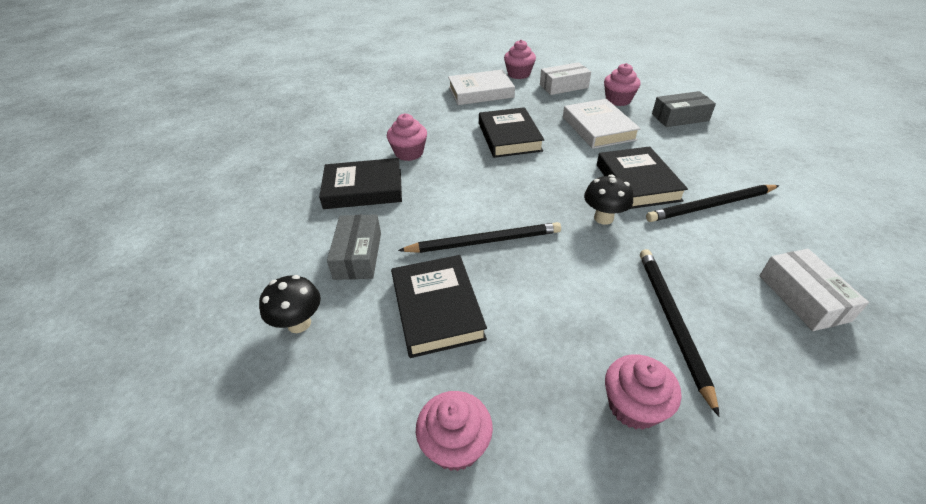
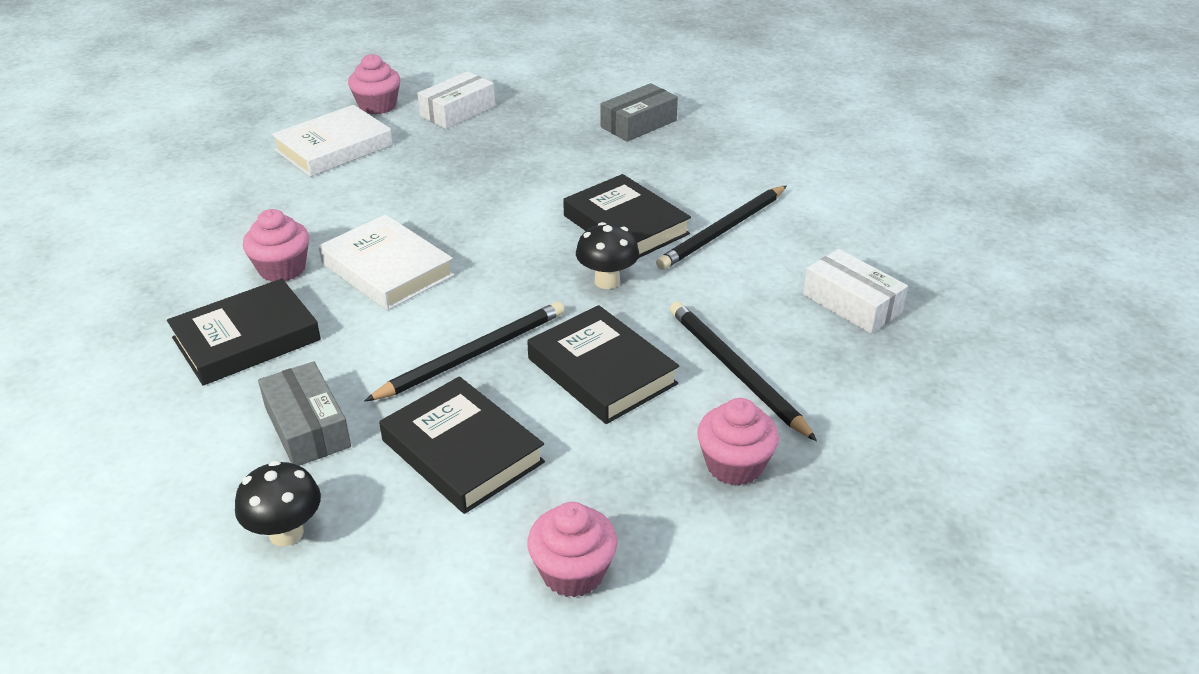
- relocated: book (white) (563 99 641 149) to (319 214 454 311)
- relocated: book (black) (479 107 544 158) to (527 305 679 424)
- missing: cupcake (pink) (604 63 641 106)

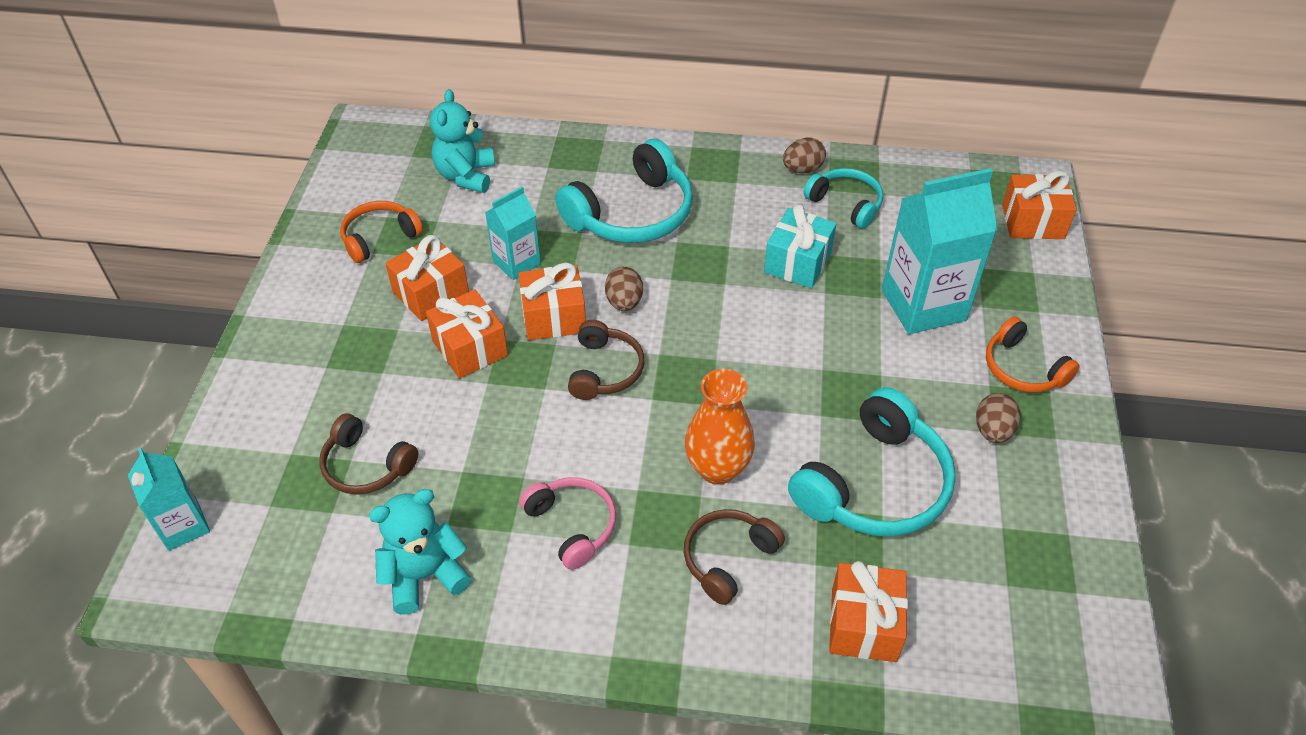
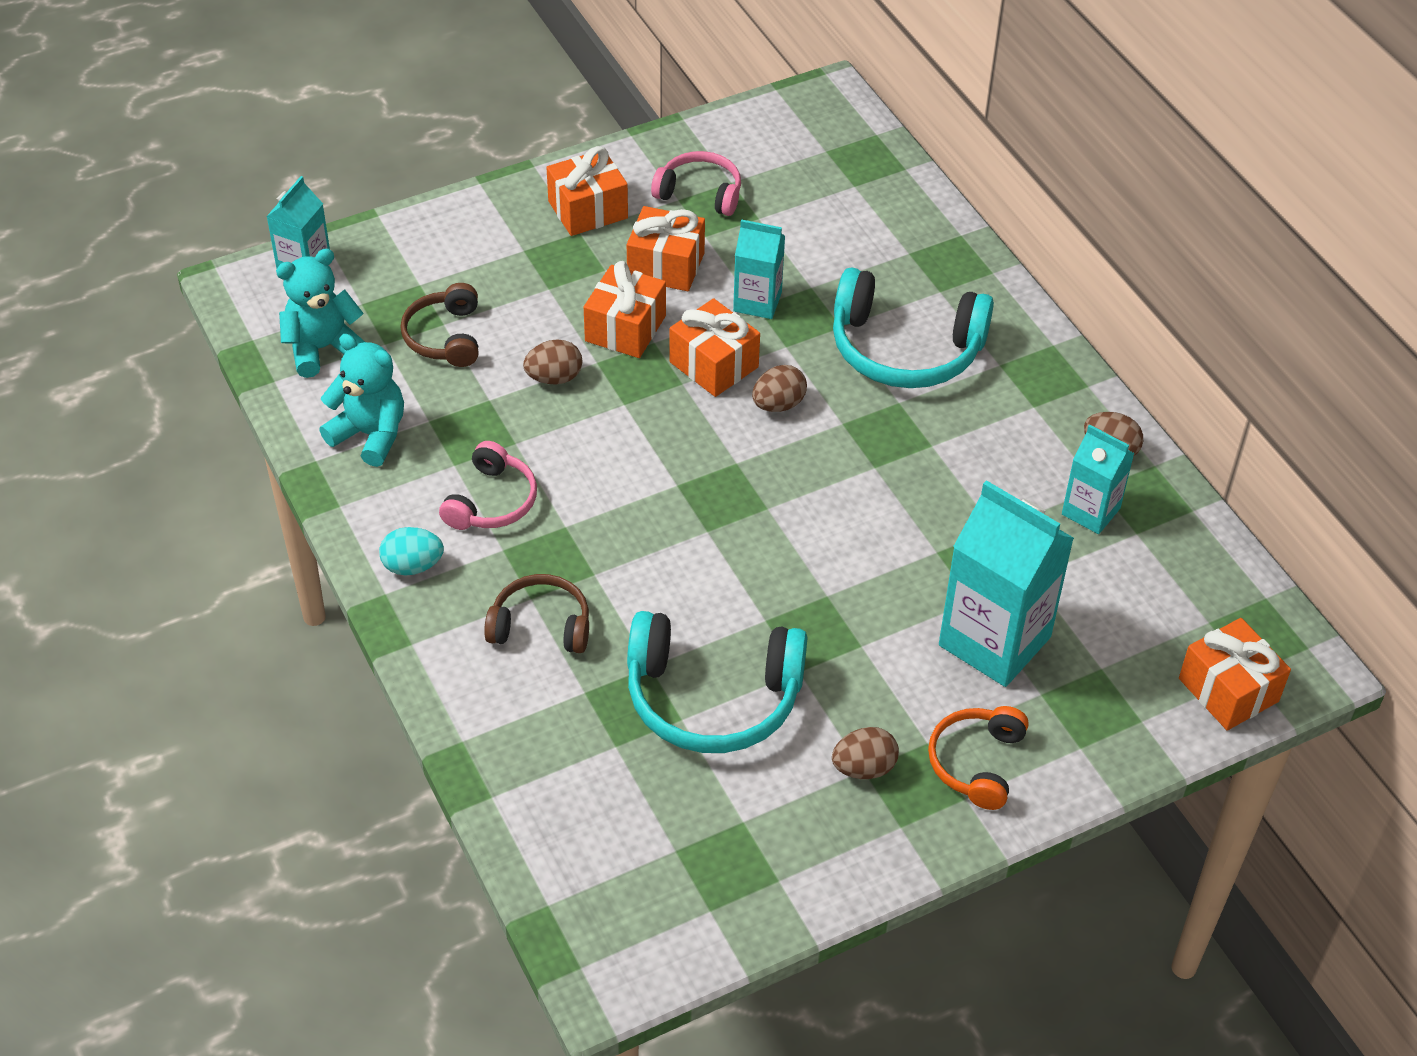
- relocated: teddy bear (turquoise) (430 89 495 193) to (276 249 365 378)
- appeared: egg (turquoise) (379 527 444 576)
- appeared: egg (brown) (523 339 582 384)
- relocated: gift (orange) (829 561 908 662) to (546 146 628 236)
- colour: headphones (orange) (340 201 423 263) to headphones (pink) (651 151 741 216)
- exchanged: headphones (turquoise) (803 168 883 229) to carton (turquoise) (1062 425 1135 534)
- missing: headphones (brown) (568 320 644 400)
- missing: vase (orange) (685 369 755 485)
- missing: gift (turquoise) (764 204 836 288)

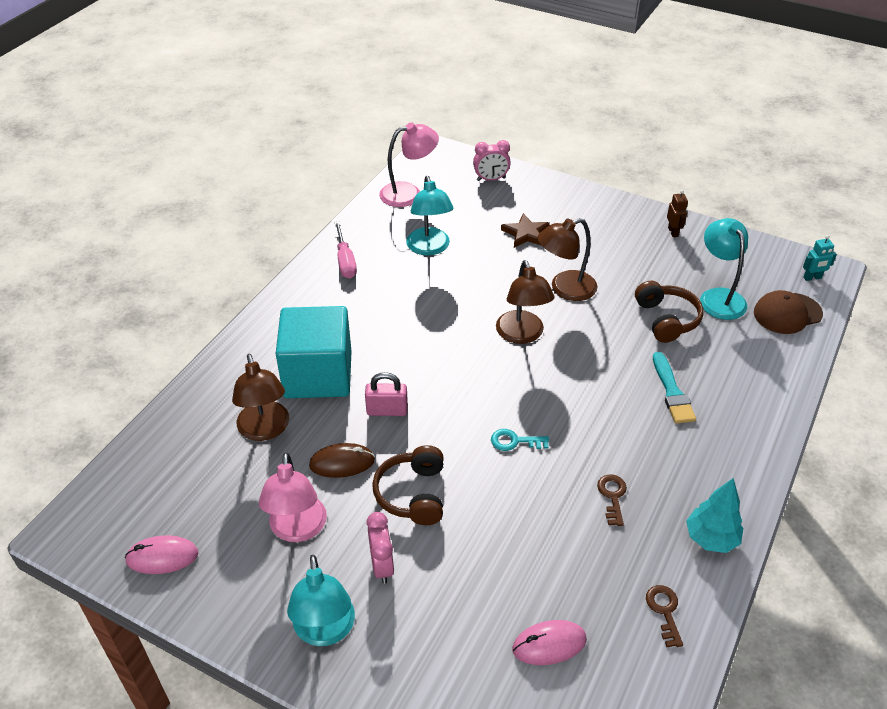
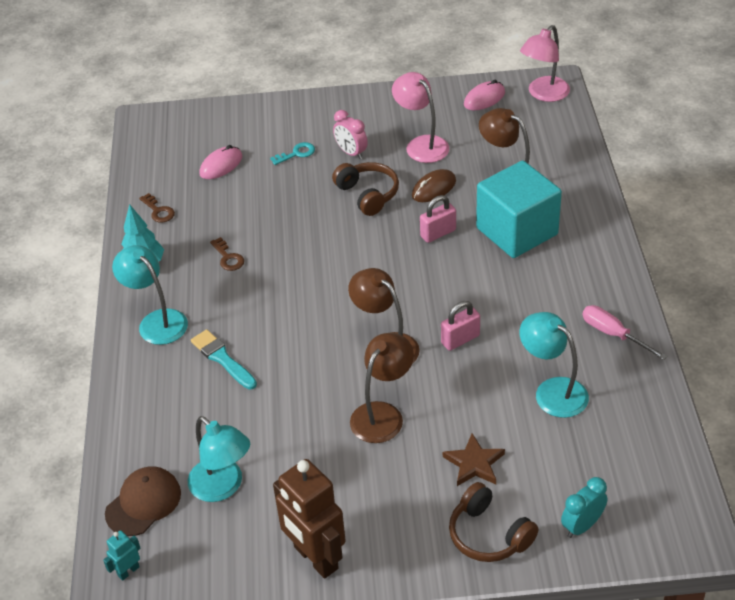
- relocated: lamp (turquoise) (287 555 355 646) to (112 245 188 345)
- relocated: key (turquoise) (491 429 549 451) to (270 142 315 165)
- size: robot (brown) (667 190 688 237) = (273 459 346 579) x2.29
- appeared: padlock (pink) (441 301 480 351)
- relocated: headphones (brown) (635 281 703 343) to (449 482 539 562)
- relocated: lamp (pink) (379 123 439 207) to (520 25 570 102)
- colour: clock (pink) (473 140 511 181) to clock (turquoise) (561 477 608 538)

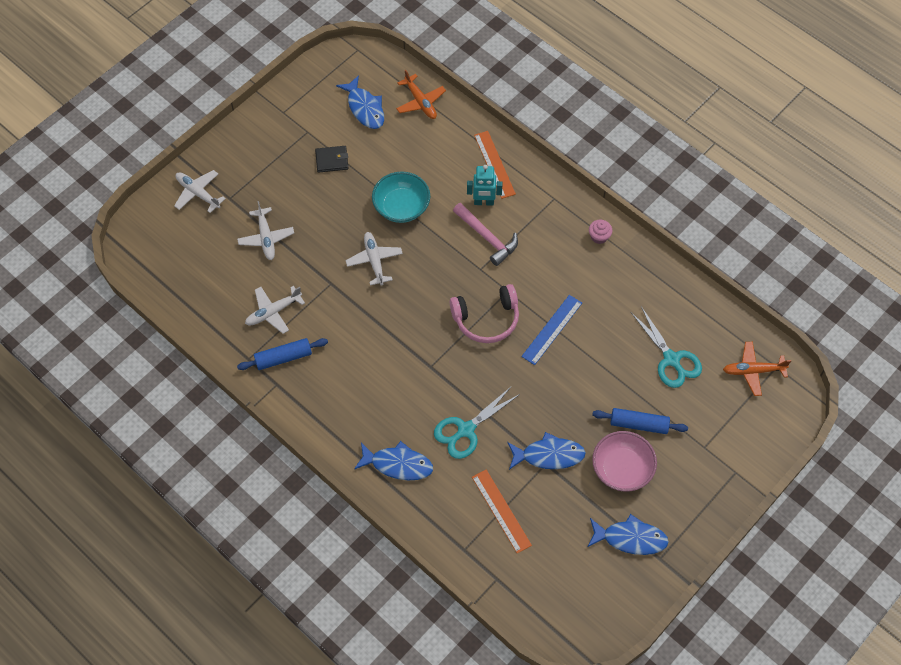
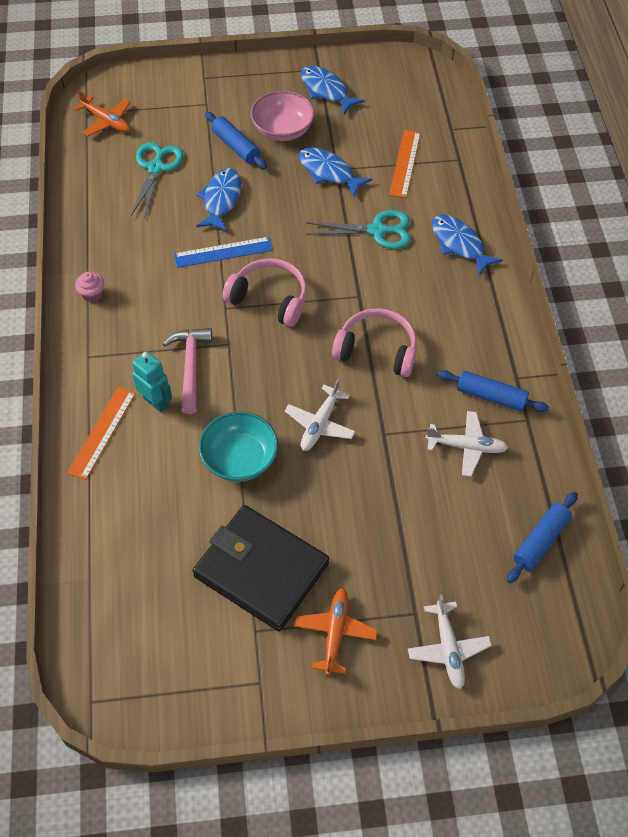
- size: wallet (black) (315 146 348 173) = (193 505 329 631) x2.33
- relocated: fish (blue) (336 75 384 129) to (196 168 241 232)
- relocated: plane (orange) (396 70 446 119) to (294 588 378 675)
- appeared: headphones (pink) (332 308 417 377)
- appeared: rolling pin (blue) (507 492 578 583)
- missing: plane (white) (237 201 294 260)

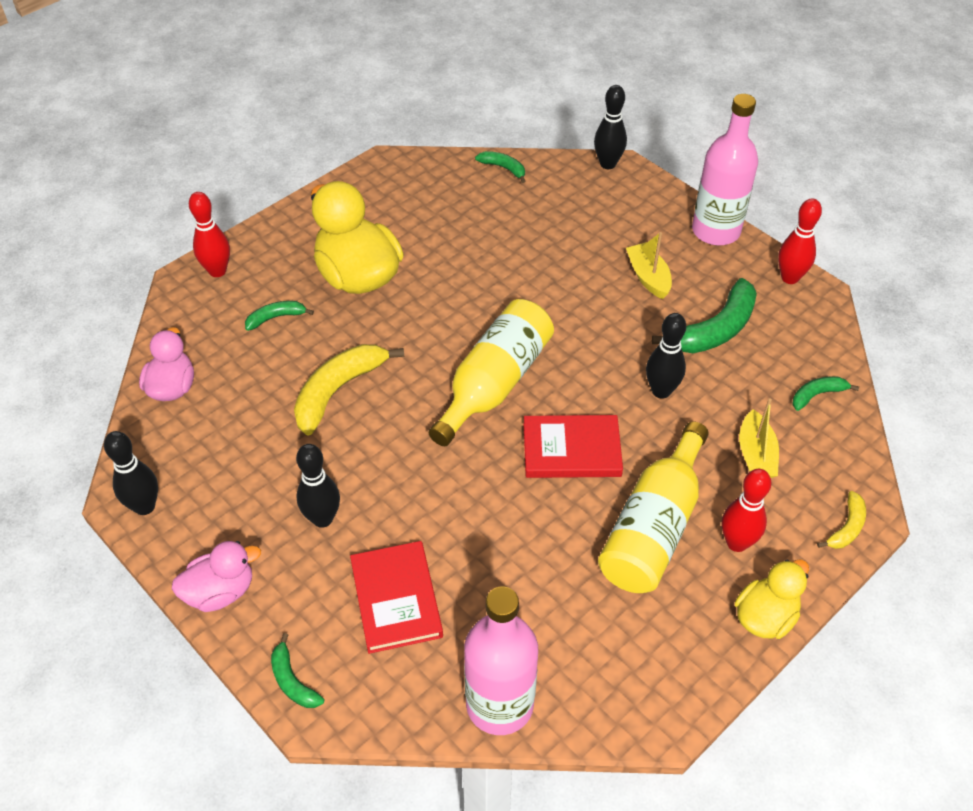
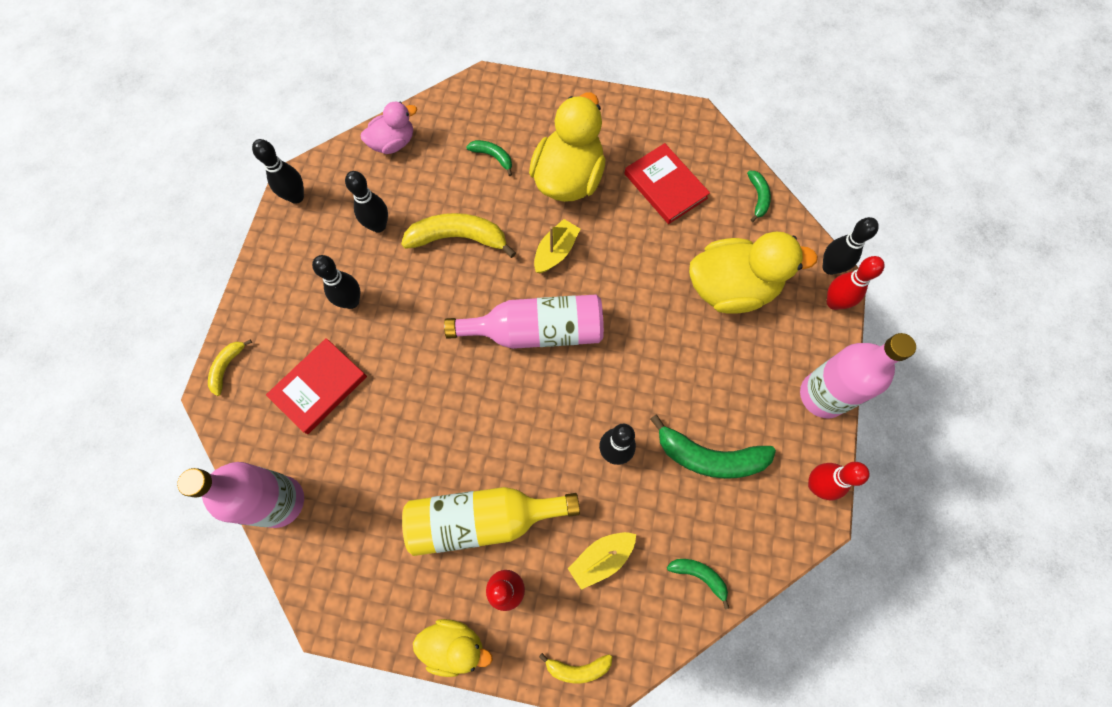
- colour: banana (green) (271 633 324 708) to banana (yellow) (208 339 252 396)
- appeared: bowling pin (black) (345 171 388 233)
- colour: bottle (yellow) (429 299 554 446) to bottle (pink) (444 294 604 349)
- relocated: boat (yellow) (626 232 672 299) to (534 219 580 273)
- relocated: book (red) (524 415 623 478) to (624 143 710 224)
- appeared: duck (yellow) (689 232 818 314)
- relocated: bowling pin (red) (189 192 230 277) to (827 256 884 310)
- missing: duck (pink) (172 541 261 612)

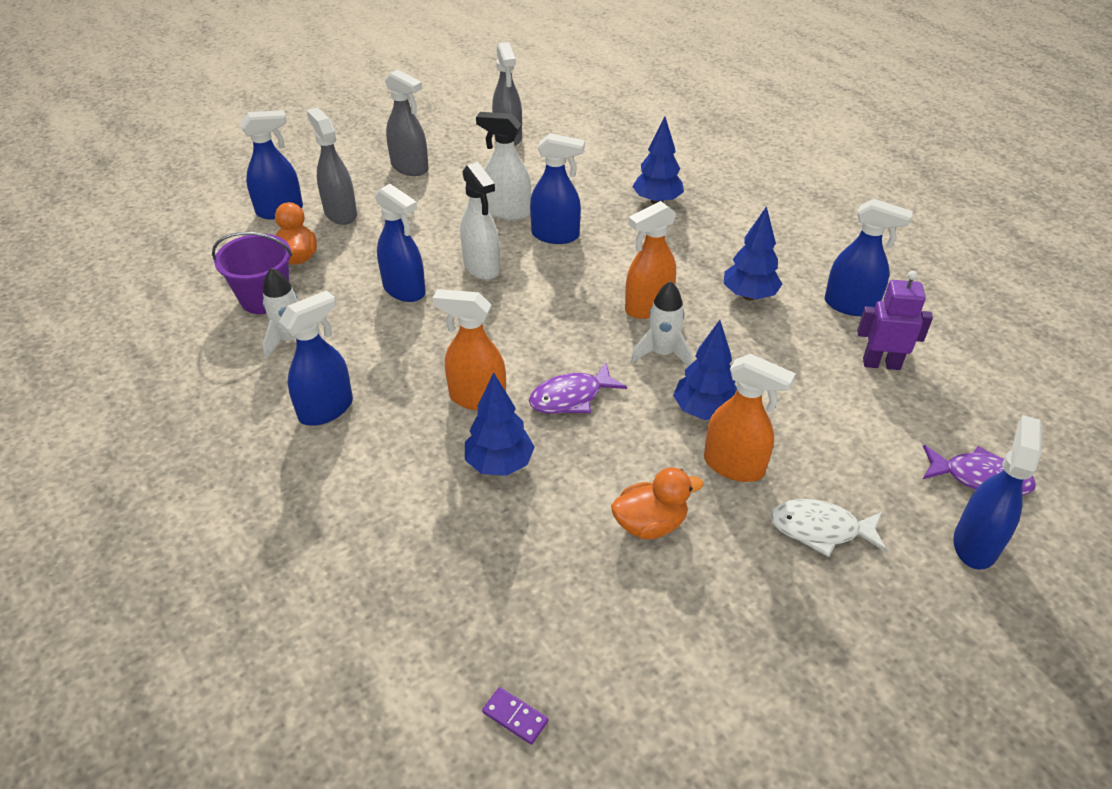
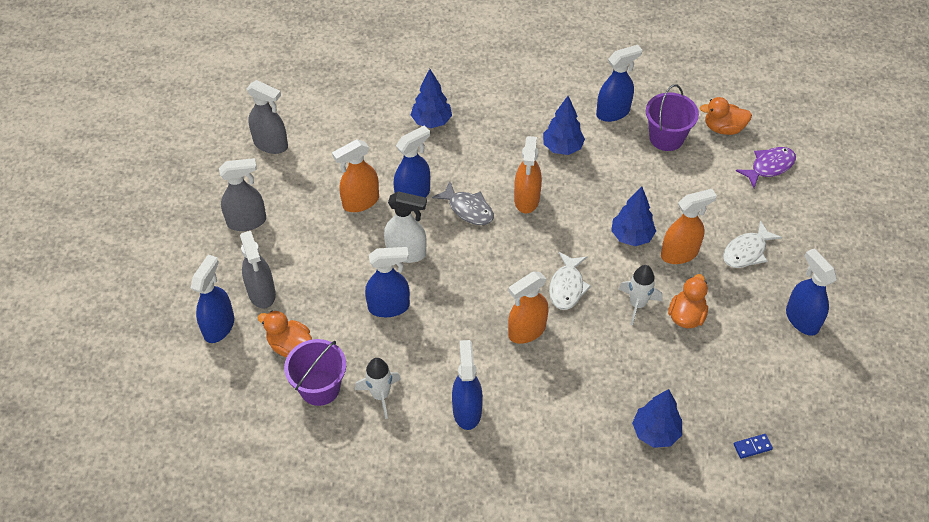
- spun: spray bottle (grey) (306 108 357 225) = (240 231 276 309) 120 degrees counterclockwise
- colour: spray bottle (white) (476 112 531 220) to spray bottle (orange) (332 139 379 212)
- appeared: fish (grey) (432 181 494 225)
- colour: fish (purple) (529 363 627 414) to fish (white) (549 252 591 310)
- relocated: rocket (white) (631 281 692 367) to (619 265 663 325)
- relocated: tree (blue) (465 373 535 476) to (632 389 682 448)
- exchanged: robot (purple) (857 271 933 370) to bucket (purple) (646 84 699 151)
- appeared: duck (orange) (700 97 752 135)
- colour: domino (purple) (482 687 548 745) to domino (blue) (734 434 773 459)
- relocated: spray bottle (blue) (953 415 1042 570) to (786 248 837 336)

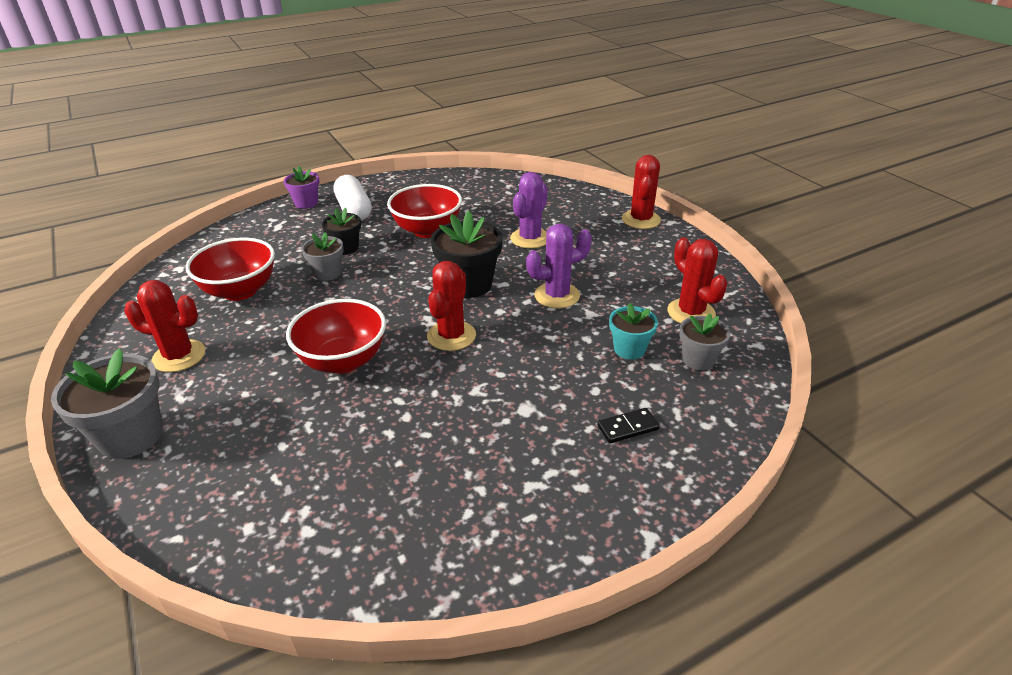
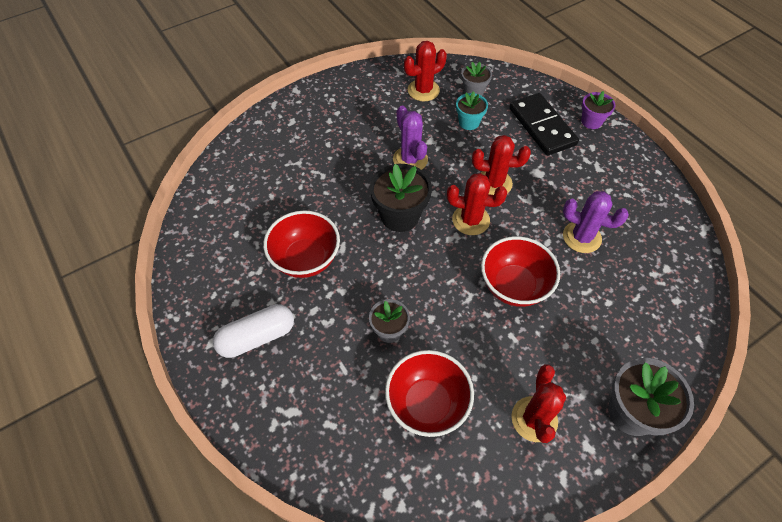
- relocated: cactus (red) (622 155 661 229) to (472 135 531 195)
- size: domino (black) (597 408 659 443) = (509 93 579 156) x2.23
- relocated: cactus (purple) (510 172 548 249) to (563 191 629 253)
- relocated: flower pot (purple) (283 166 320 209) to (581 91 615 129)
- missing: flower pot (black) (321 208 361 255)

